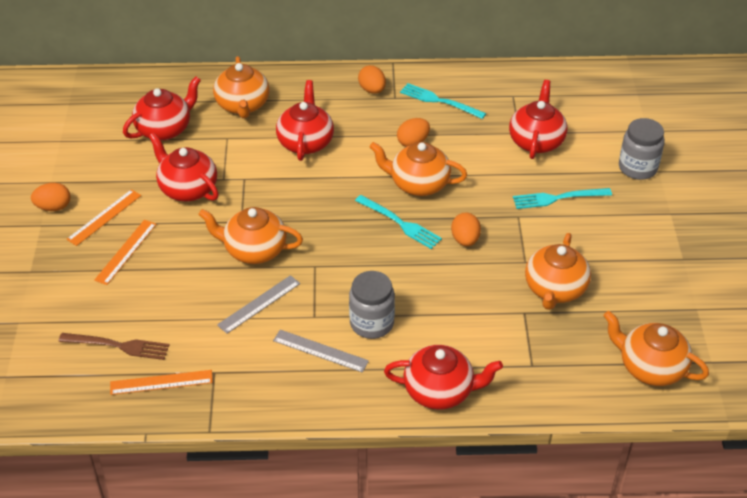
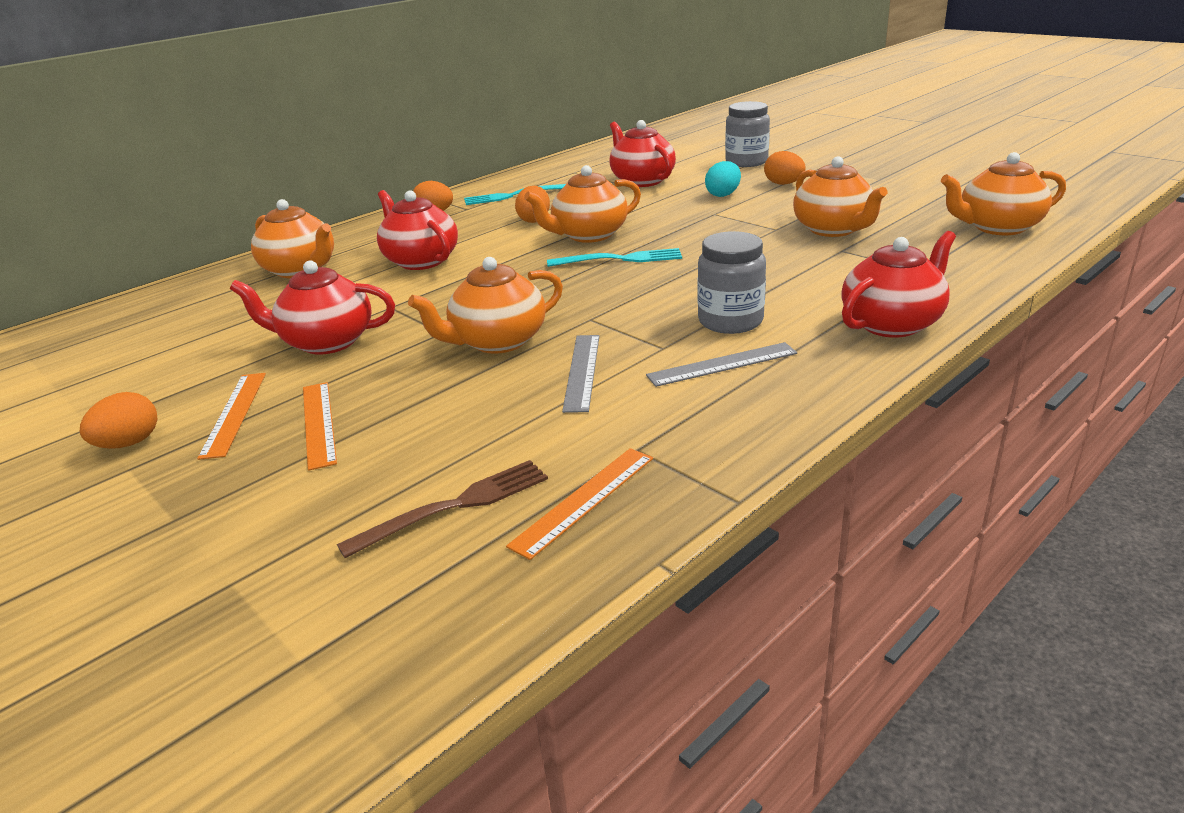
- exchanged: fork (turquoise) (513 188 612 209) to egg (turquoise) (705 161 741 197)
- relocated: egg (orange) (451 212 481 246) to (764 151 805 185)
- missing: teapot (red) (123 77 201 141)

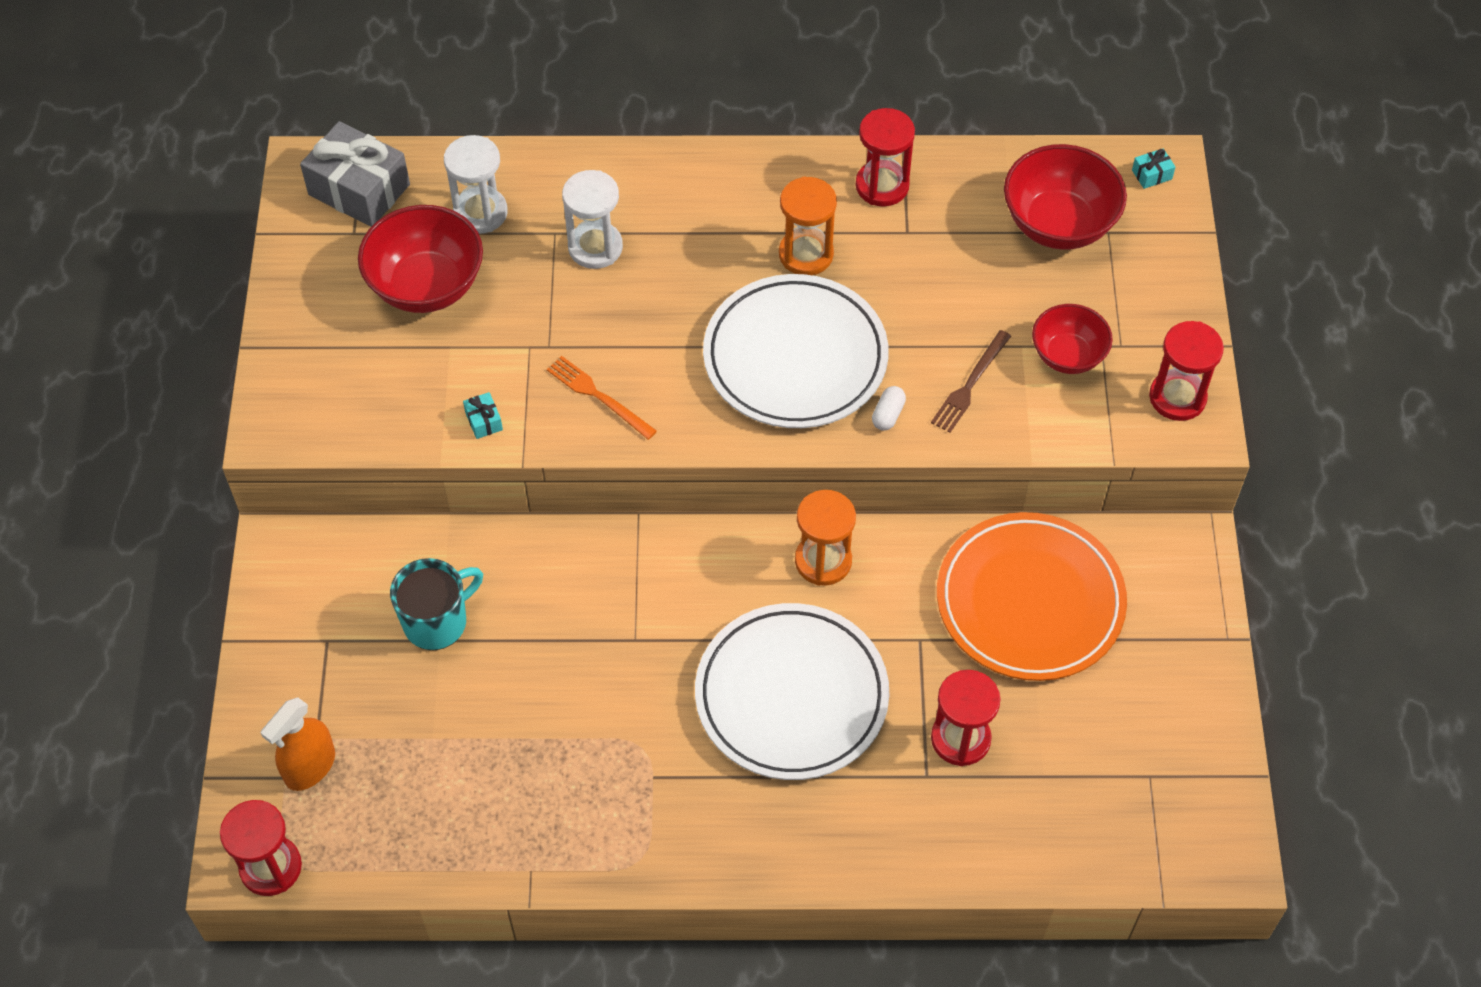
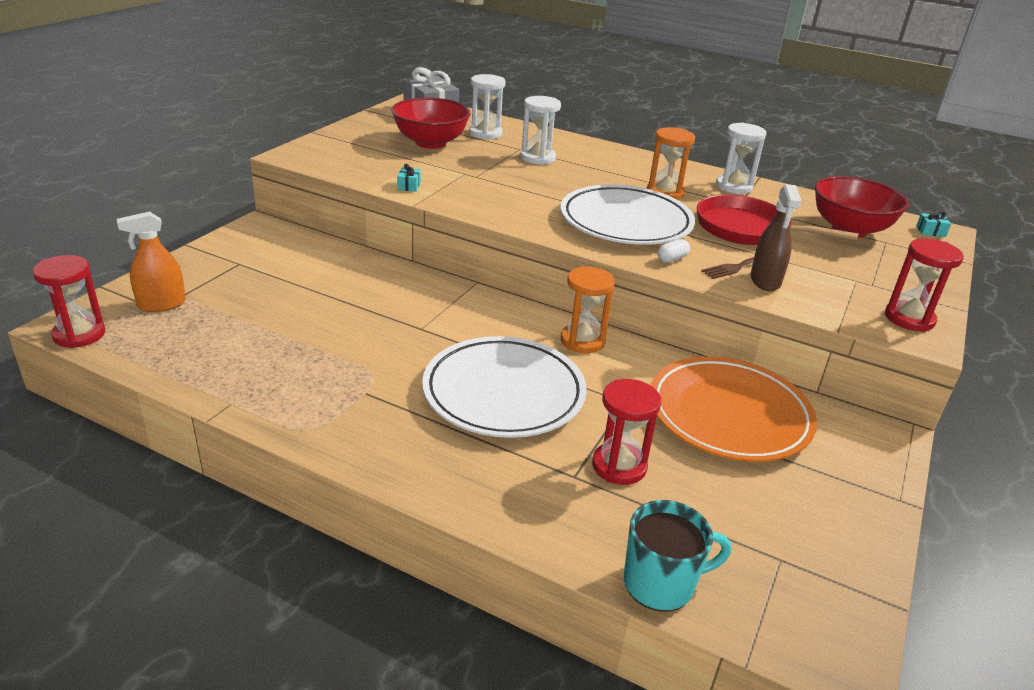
- relocated: mug (turquoise) (390 558 483 650) to (624 500 731 611)
- appeared: pan (red) (697 195 859 245)
- colour: hourglass (red) (855 108 915 207) to hourglass (white) (716 122 767 194)
- appeared: spray bottle (brown) (751 184 802 291)
- missing: fork (orange) (547 356 657 440)
- missing: bowl (red) (1032 304 1113 374)

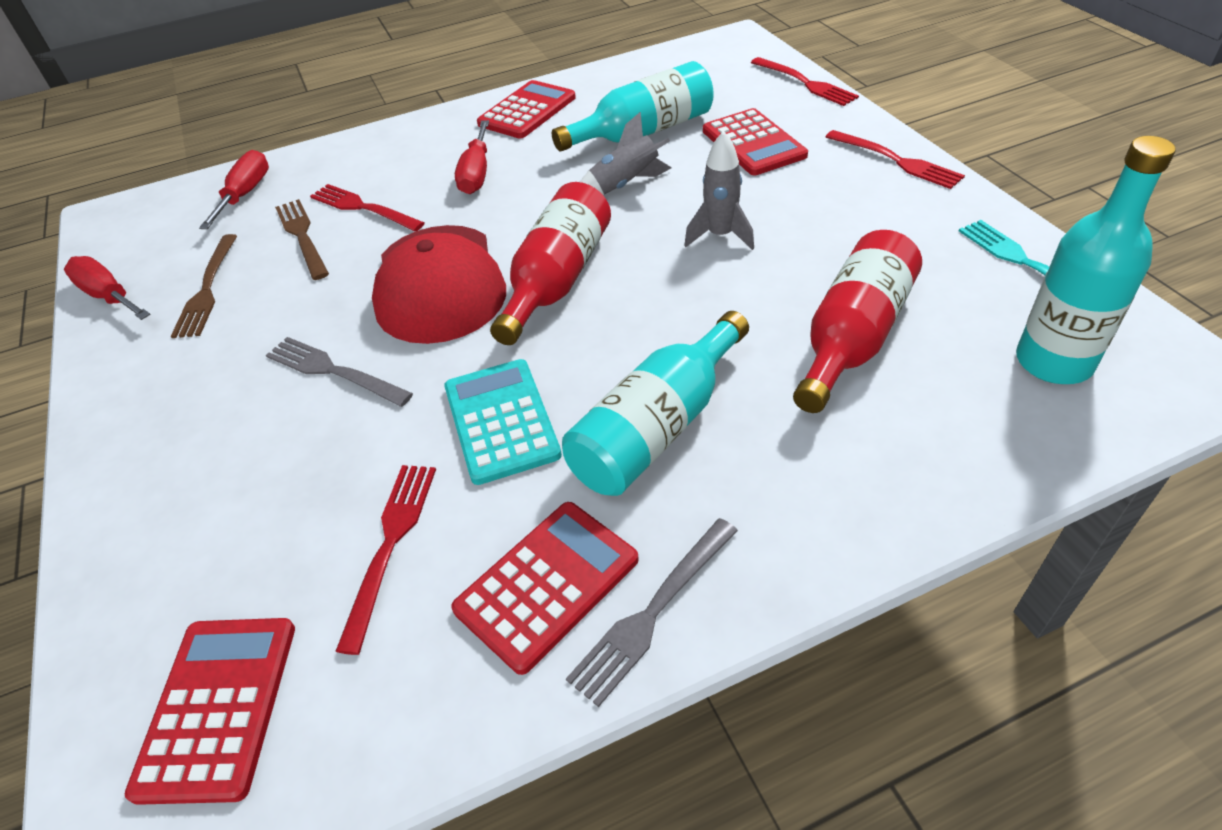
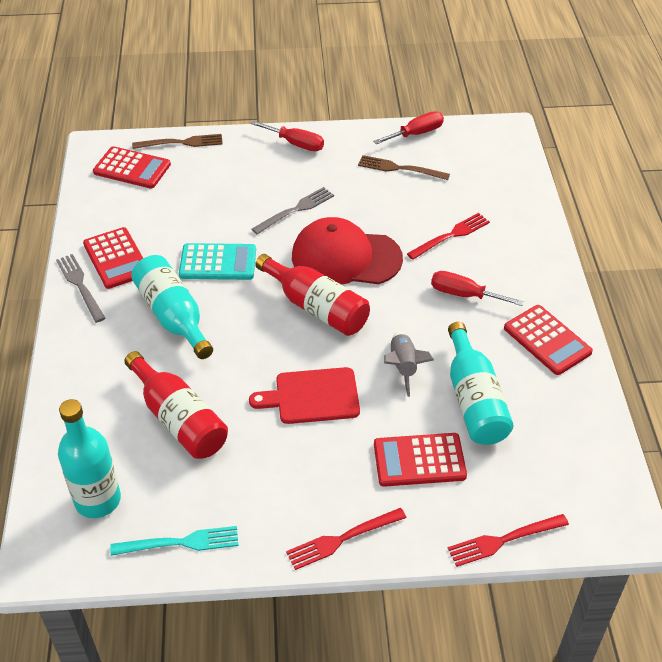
- relocated: fork (brown) (275 199 329 280) to (132 134 223 149)
- exchanged: rocket (grey) (684 131 754 250) to cutting board (red) (249 367 360 424)
- relocated: screwdriver (red) (199 150 269 229) to (251 120 324 151)
- missing: fork (red) (335 465 436 655)

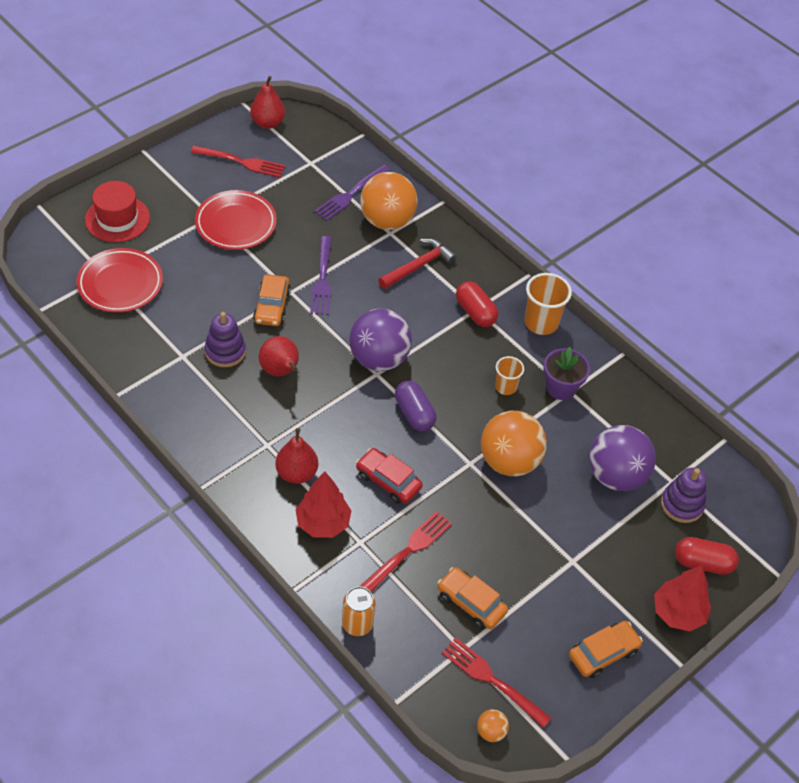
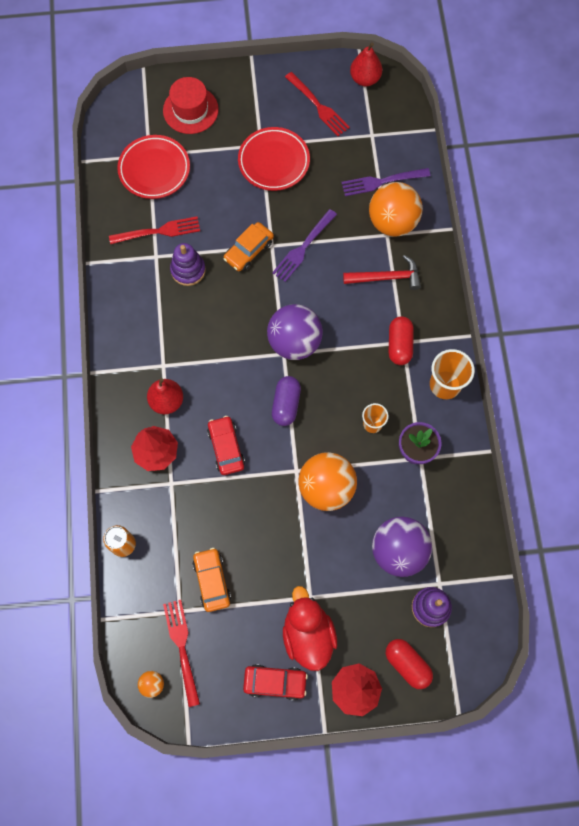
- relocated: fork (red) (360 511 452 592) to (109 216 200 244)
- colour: car (orange) (569 621 643 678) to car (red) (243 664 308 700)
- appeared: duck (red) (283 586 337 671)
- missing: pear (red) (259 336 299 377)

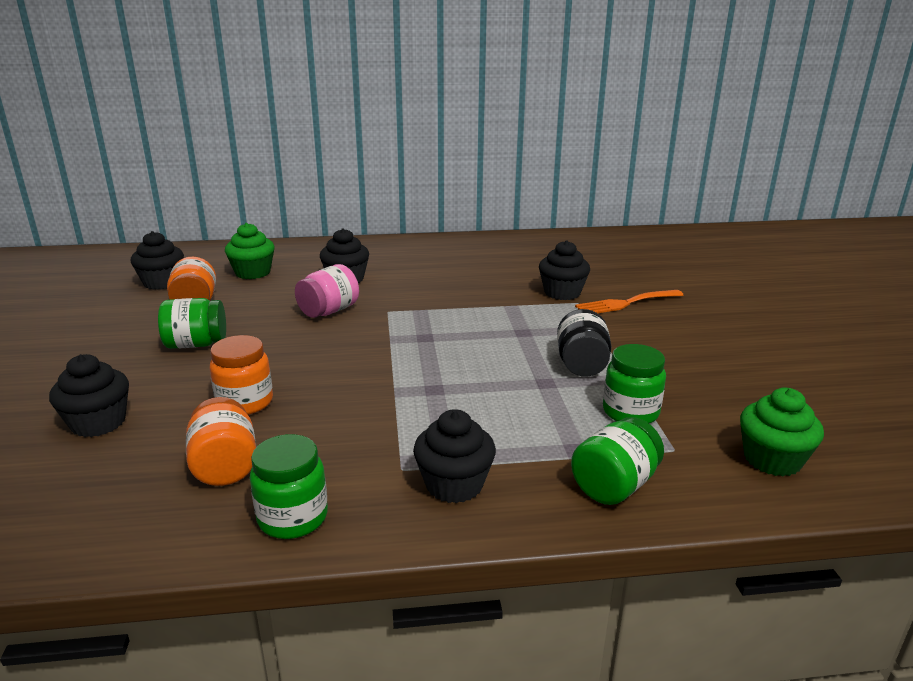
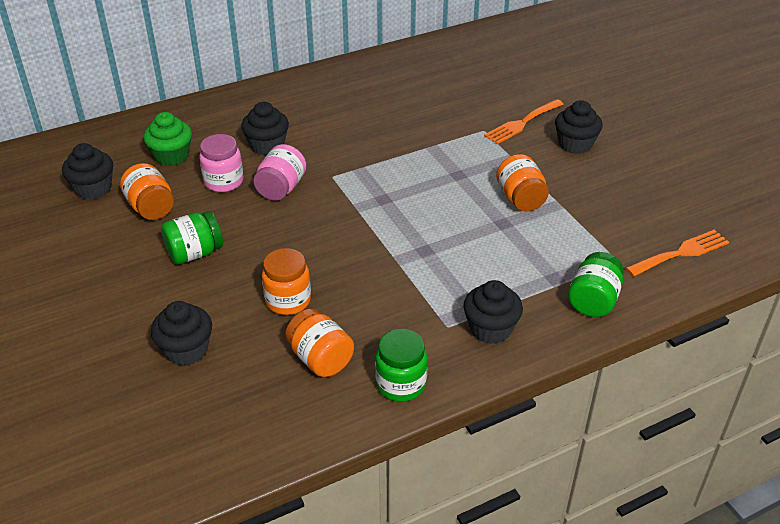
- appeared: jar (pink) (199 134 244 192)
- colour: jar (black) (557 309 611 377) to jar (orange) (496 154 549 212)
- relocated: cupcake (black) (539 240 590 300) to (555 100 603 154)
- exchanged: cupcake (green) (740 387 824 476) to fork (orange) (626 230 729 277)
- missing: jar (green) (603 344 666 423)

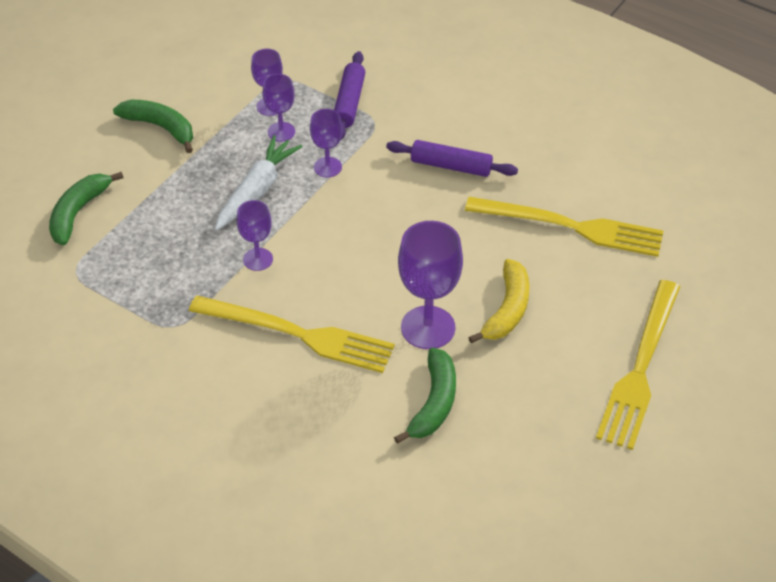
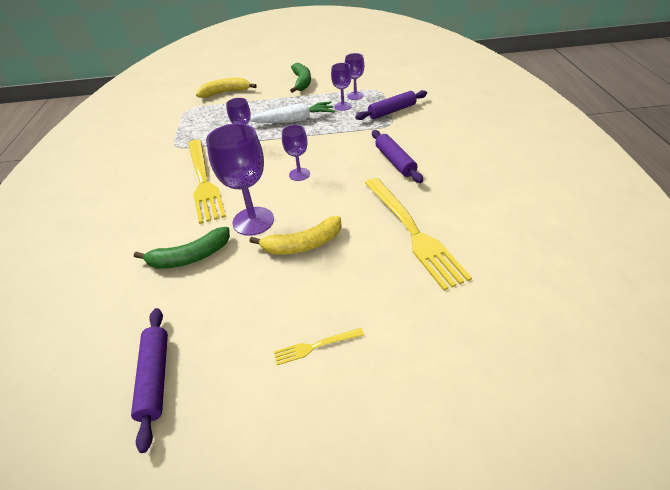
- appeared: rolling pin (purple) (131 308 168 453)
- colour: banana (green) (49 172 124 246) to banana (yellow) (196 78 257 98)
- size: fork (yellow) (596 280 680 450) = (274 328 364 365) x0.43
- relocated: goblet (purple) (310 109 343 178) to (282 125 310 181)

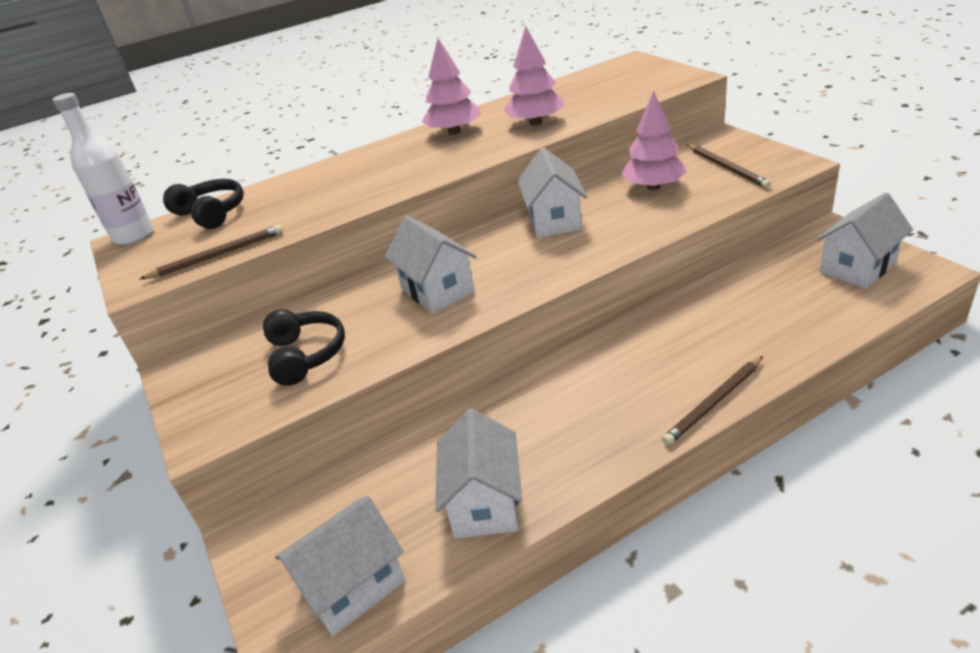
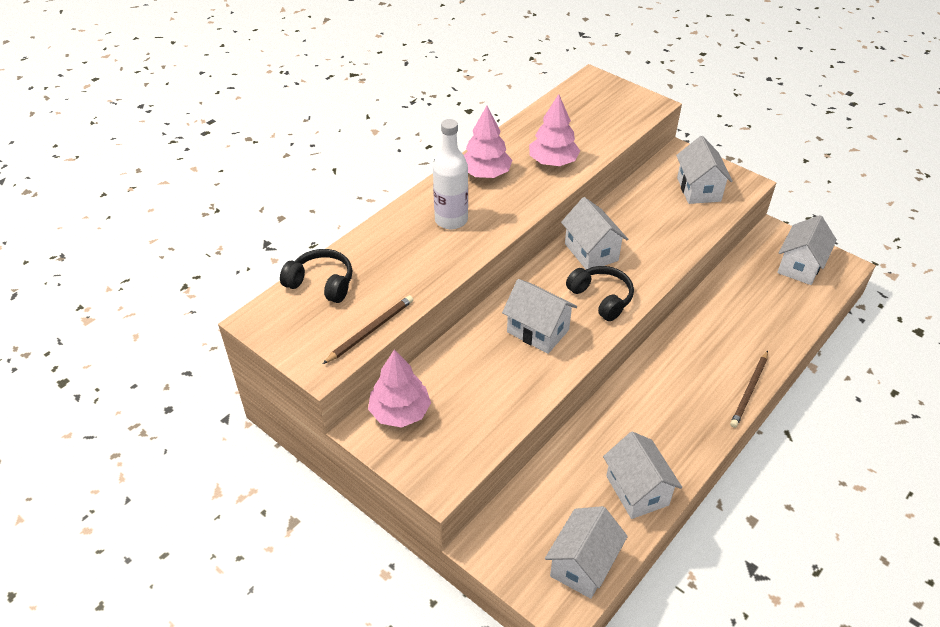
- relocated: tree (pink) (621 91 687 190) to (368 349 431 428)
- relocated: bottle (white) (52 93 153 245) to (433 119 468 229)
- relocated: headphones (black) (263 309 345 386) to (566 266 634 321)
- exchanged: pencil (brown) (688 145 771 188) to house (white) (676 136 733 204)

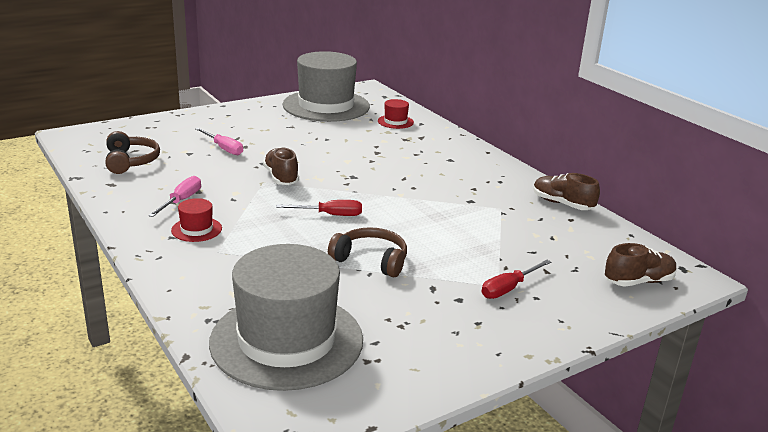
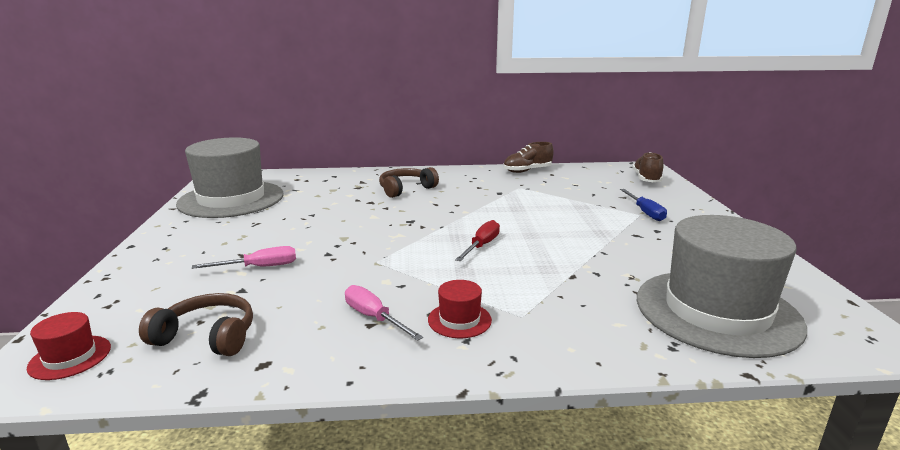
- relocated: hat (red) (378 99 414 129) to (27 312 111 380)
- relocated: headphones (brown) (328 227 407 277) to (379 167 439 198)
- colour: screwdriver (red) (482 260 551 299) to screwdriver (blue) (620 189 667 221)
- missing: shoe (brown) (263 147 299 185)

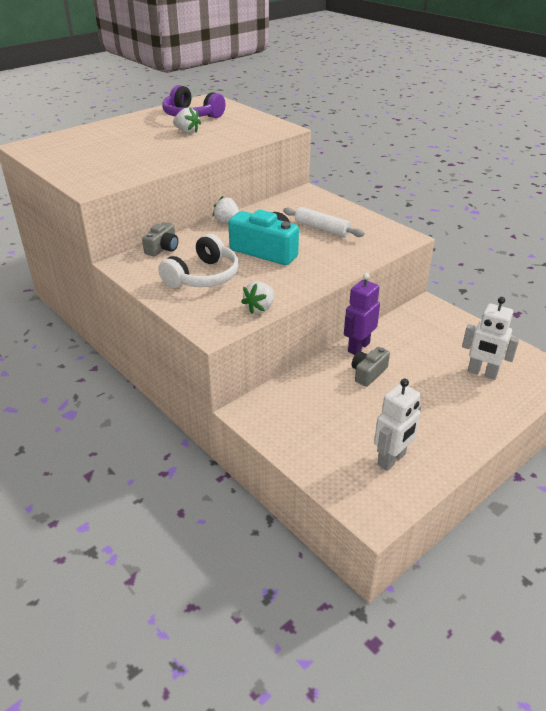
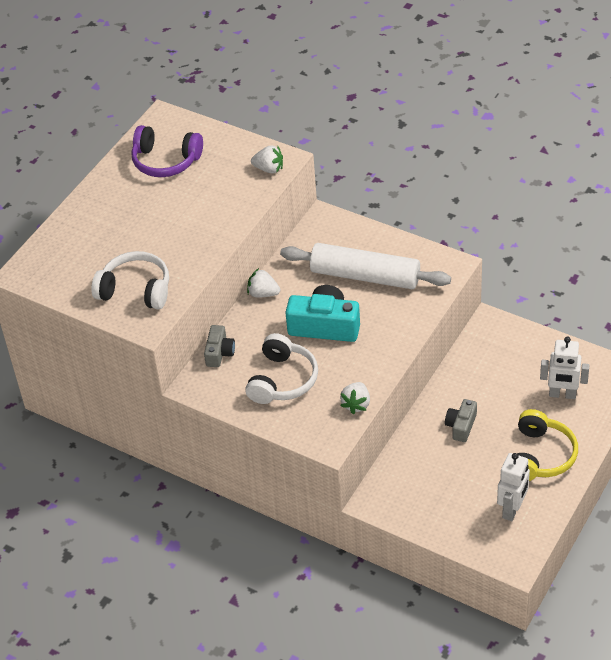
- appeared: headphones (white) (91 251 169 310)
- relocated: strawberry (white) (173 107 201 134) to (251 145 283 173)
- size: rolling pin (white) (283 207 365 237) = (280 243 451 289) x1.75
- appeared: headphones (yellow) (517 409 578 481)
- missing: robot (purple) (344 273 380 355)

